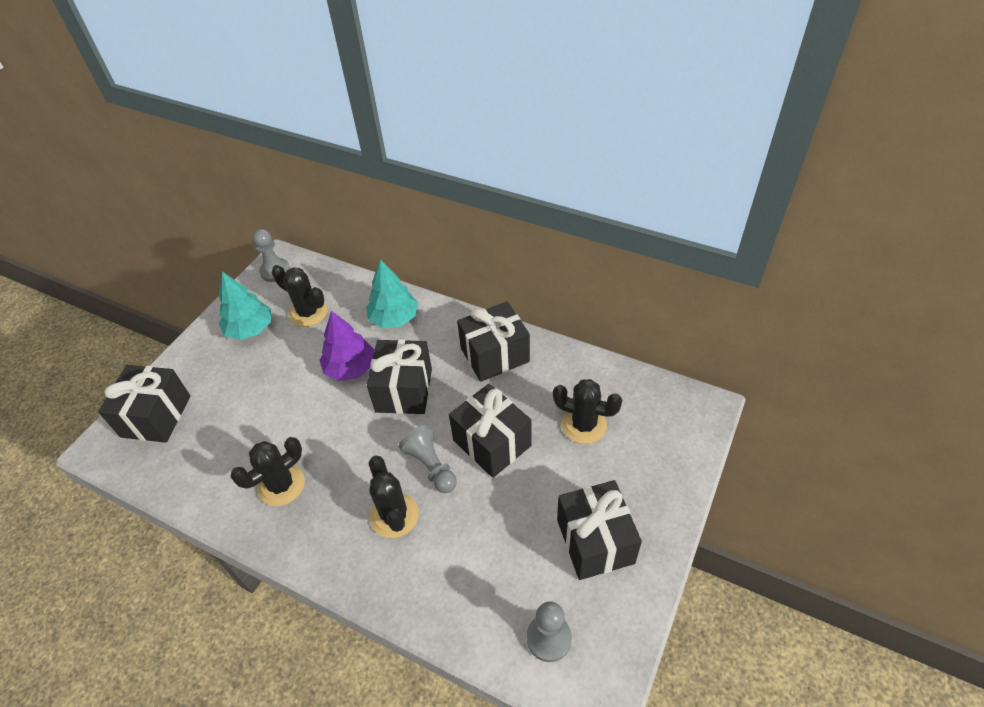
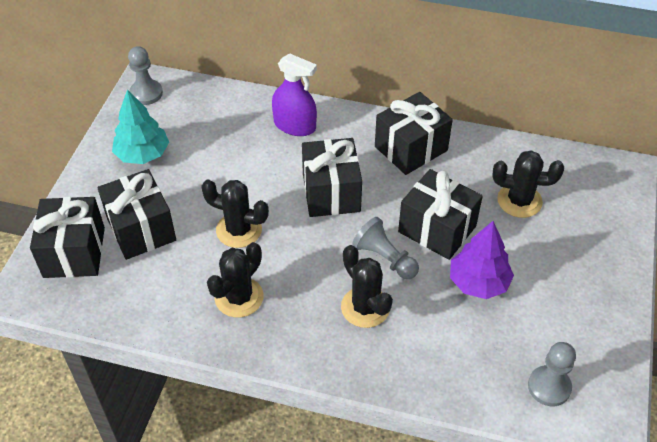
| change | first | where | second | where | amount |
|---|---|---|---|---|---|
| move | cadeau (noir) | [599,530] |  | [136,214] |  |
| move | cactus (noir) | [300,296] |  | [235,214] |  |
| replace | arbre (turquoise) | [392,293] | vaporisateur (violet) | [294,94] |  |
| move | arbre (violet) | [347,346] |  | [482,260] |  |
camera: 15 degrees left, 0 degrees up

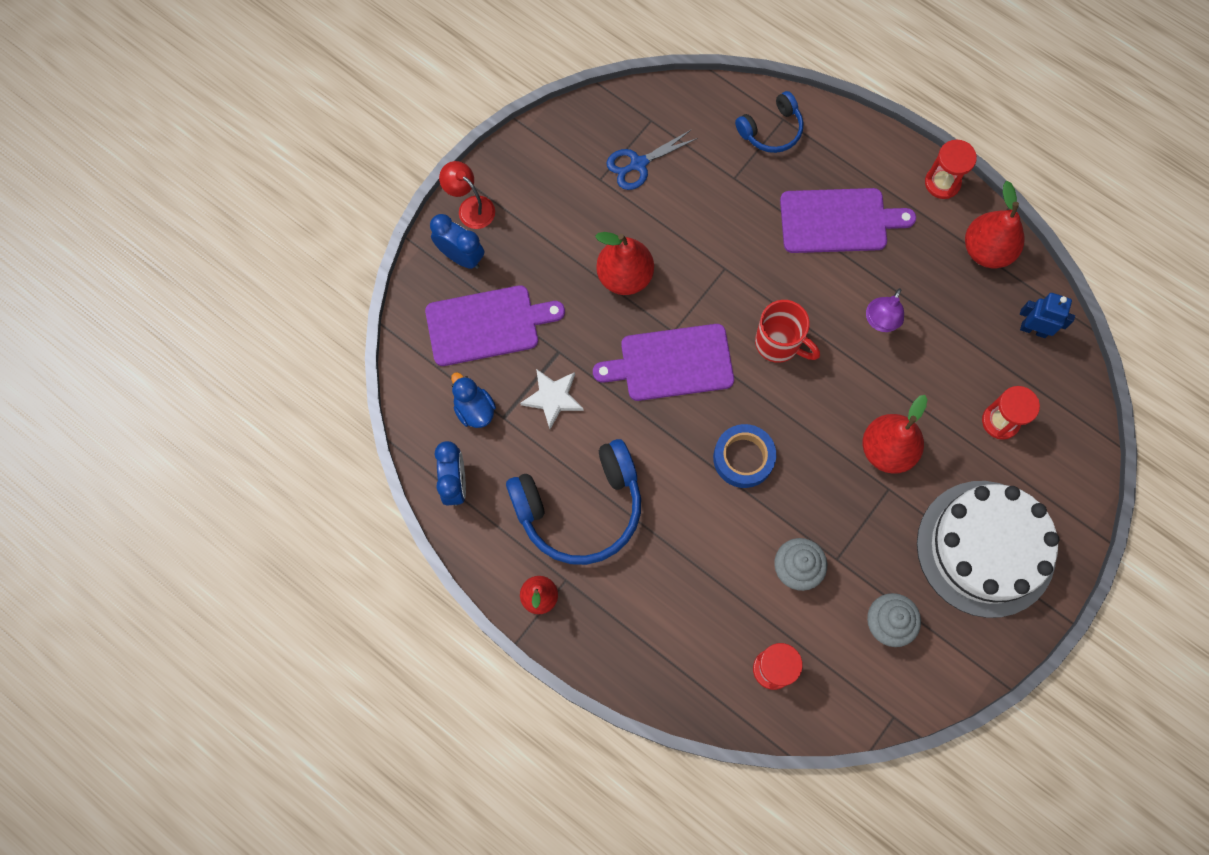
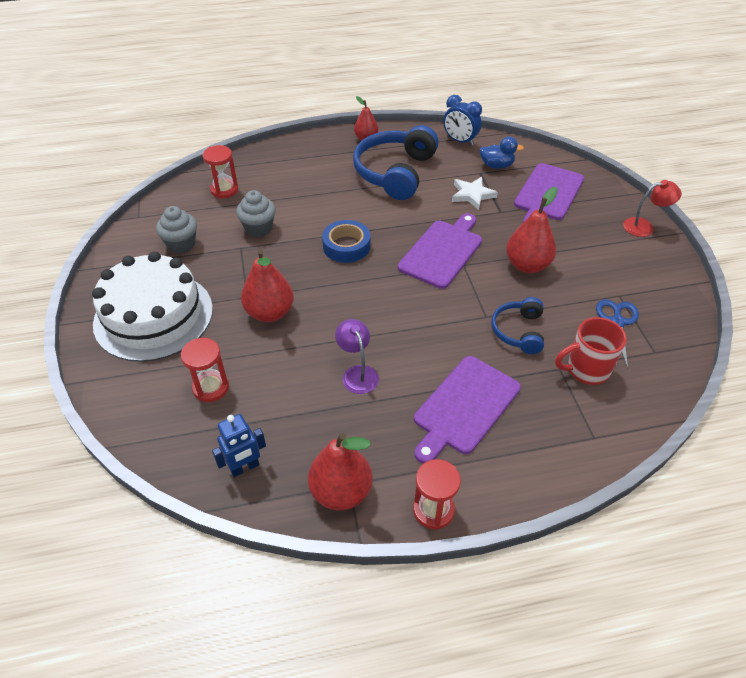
| change | first | where | second | where | amount |
|---|---|---|---|---|---|
| move | casque audio (bleu) | [769,122] |  | [517,325] |  |
| move | tasse (rouge) | [787,331] |  | [591,351] |  |
| delete | réveil (bleu) | [457,241] |  |  |  |
camera: 130 degrees right, 25 degrees down

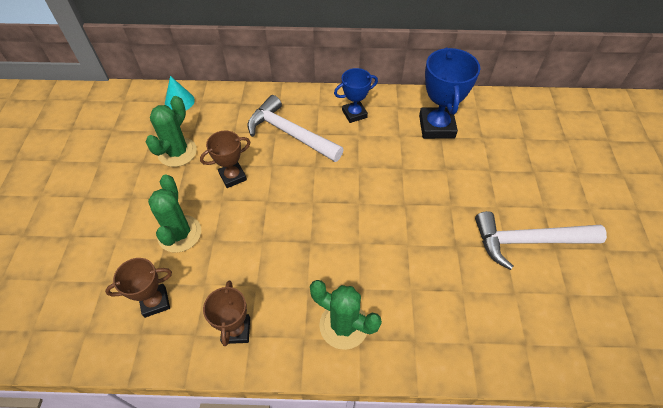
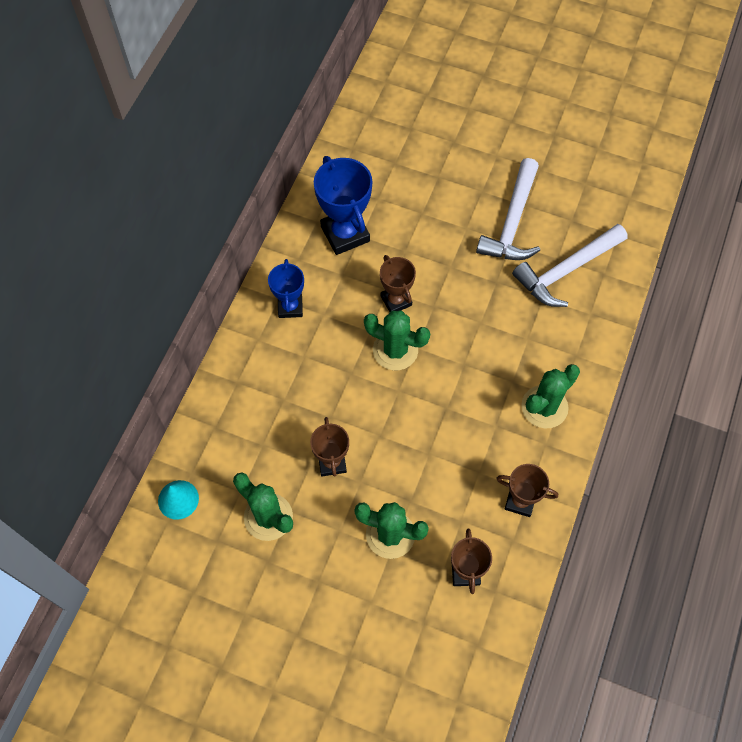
| change | first | where | second | where | amount |
|---|---|---|---|---|---|
| rotate | trophée (bleu) | [449,93] |  | [343,205] | 45 degrees clockwise |
| insert |  |  | cactus (vert) | [397,340] |  |
| insert |  |  | trophée (marron) | [398,283] |  |
| move | marteau (blanc) | [296,128] |  | [570,265] |  |
camera: 70 degrees left, 10 degrees up

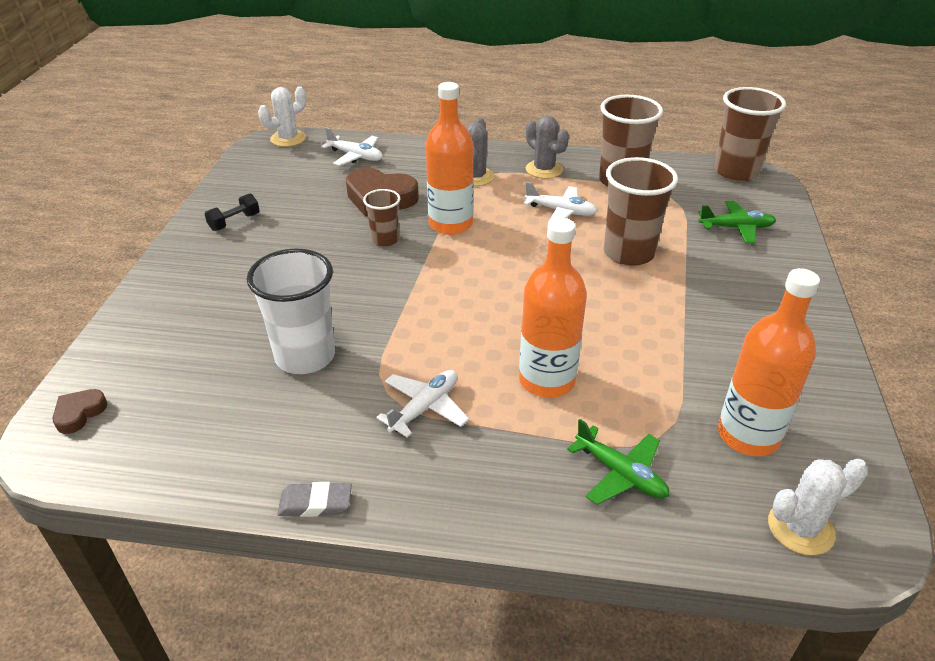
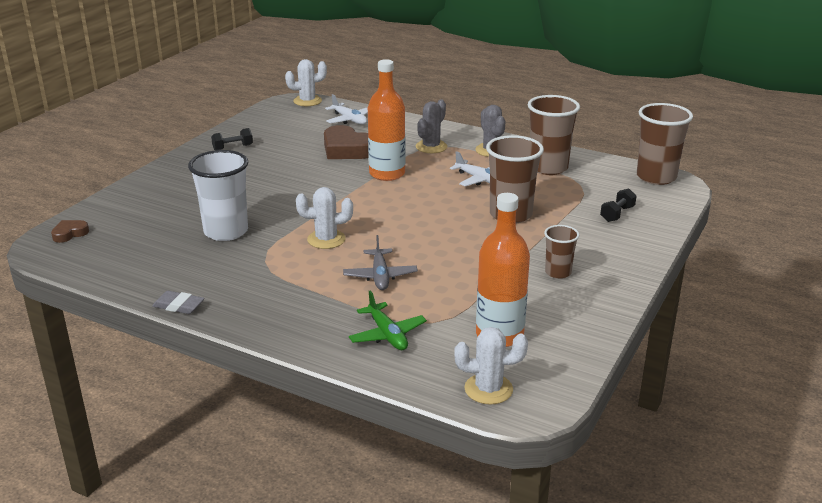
| change | first | where | second | where | amount |
|---|---|---|---|---|---|
| insert |  |  | cactus (blanc) | [324,218] |  |
| replace | bouteille (orange) | [553,308] | avion (gris) | [380,262] |  |
| move | gobelet (marron) | [382,218] |  | [561,252] |  |
| replace | avion (vert) | [737,222] | haltère (noir) | [618,205] |  |
| delete | avion (blanc) | [422,404] |  |  |  |
camera: 20 degrees right, 10 degrees down

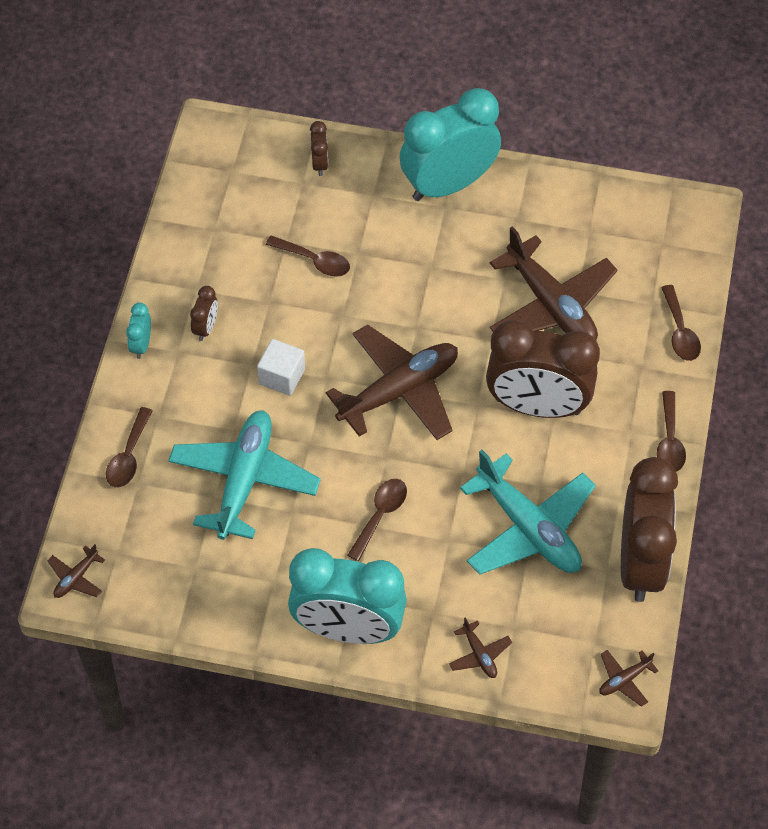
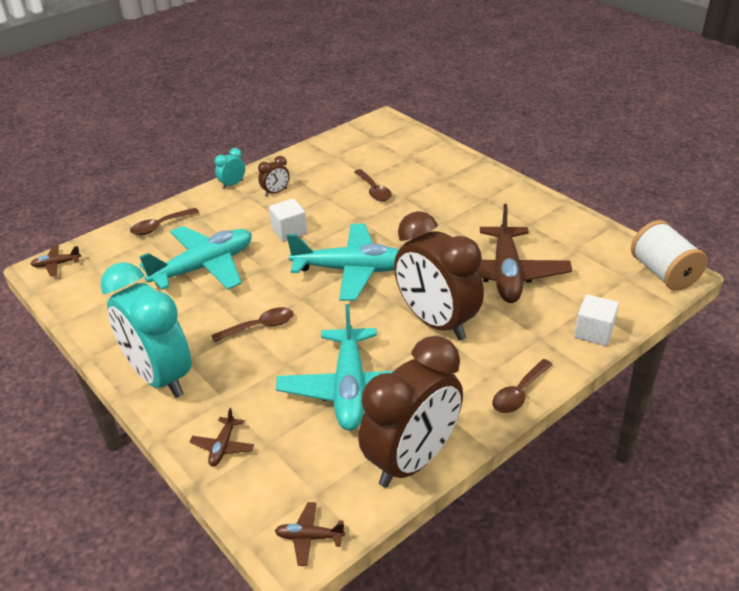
| change | first | where | second | where | amount |
|---|---|---|---|---|---|
| recolor | avion (marron) | [392,382] | avion (turquoise) | [343,262] |  |
| replace | cuillère (marron) | [681,323] | cube (blanc) | [596,320] |  |
| insert |  |  | bobine (blanc) | [669,255] |  |
| delete | réveil (marron) | [319,148] |  |  |  |
| delete | réveil (turquoise) | [450,144] |  |  |  |
camera: 40 degrees right, 20 degrees down

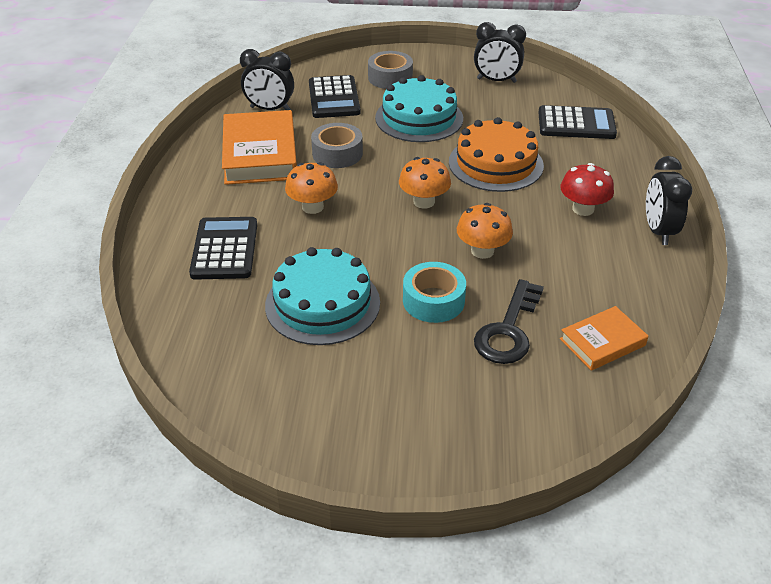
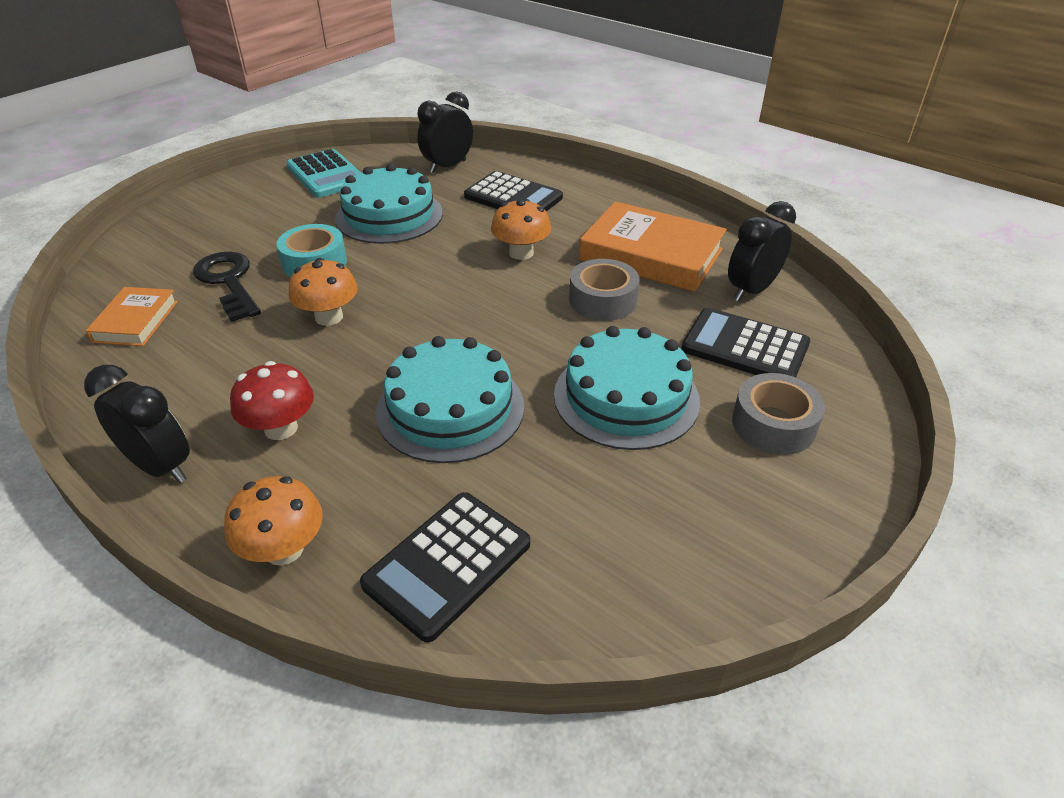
| change | first | where | second | where | amount |
|---|---|---|---|---|---|
| move | champignon (orange) | [425,183] |  | [273,521] |  |
| insert |  |  | calculatrice (turquoise) | [323,173] |  |
| recolor | gâteau (orange) | [496,154] | gâteau (turquoise) | [450,399] |  |
| move | réveil (noir) | [500,52] |  | [445,132] |  |
camera: 125 degrees right, 0 degrees up

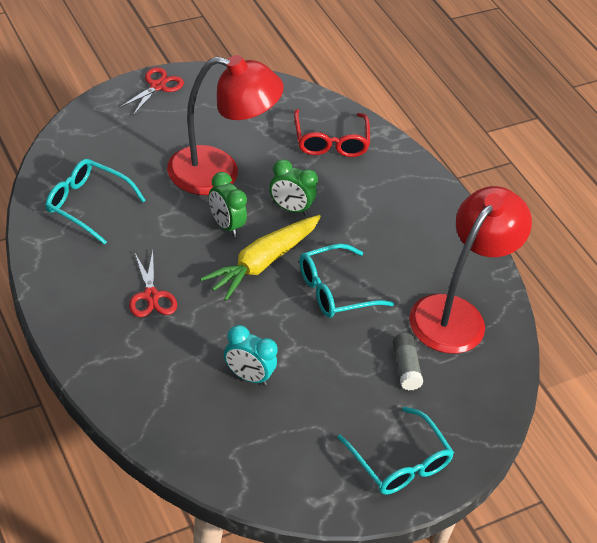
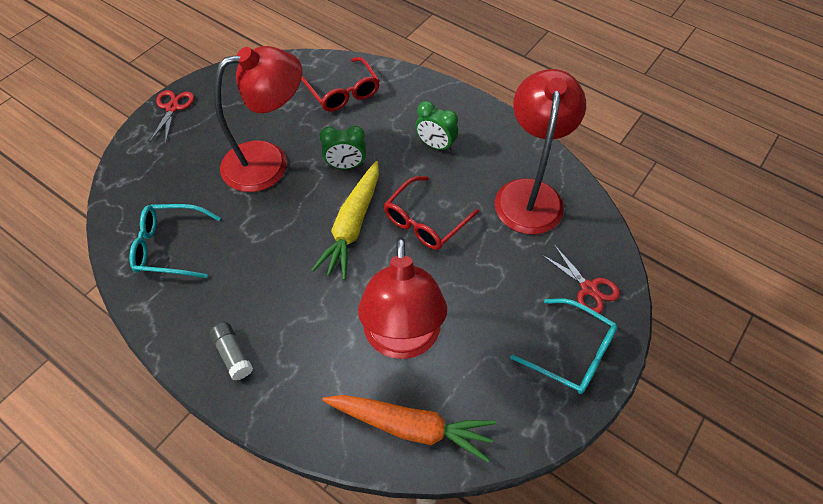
| change | first | where | second | where | amount |
|---|---|---|---|---|---|
| move | bâton de colle (gris) | [408,361] |  | [231,351] |  |
| insert |  |  | carotte (orange) | [409,428] |  |
| replace | réveil (turquoise) | [250,355] | lampe (rouge) | [402,298] |  |
| recolor | lunettes (turquoise) | [346,281] | lunettes (rouge) | [431,213] |  |
| move | réveil (vert) | [228,204] |  | [436,126] |  |
| move | ciseaux (rouge) | [153,284] |  | [580,279] |  |
camera: 20 degrees left, 10 degrees up

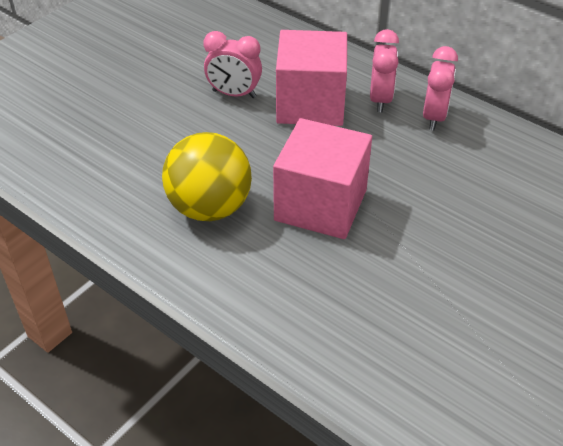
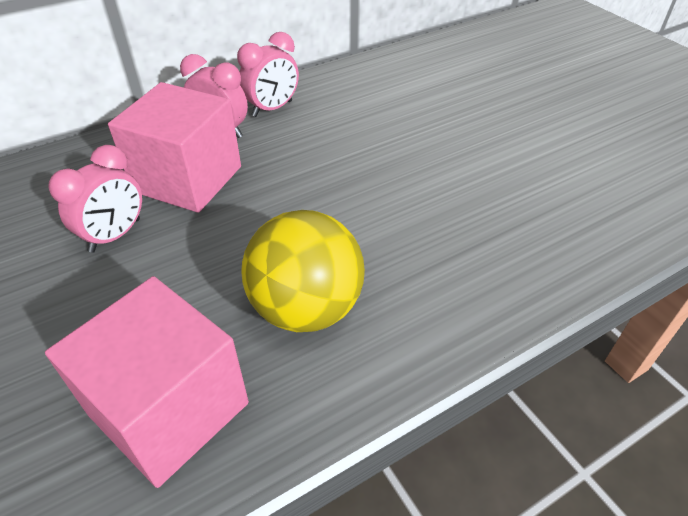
| change | first | where | second | where | amount |
|---|---|---|---|---|---|
| move | cube (rose) | [322,178] |  | [147,382] |  |
| rotate | réveil (rose) | [440,88] |  | [268,74] | 105 degrees clockwise |
camera: 70 degrees left, 0 degrees up

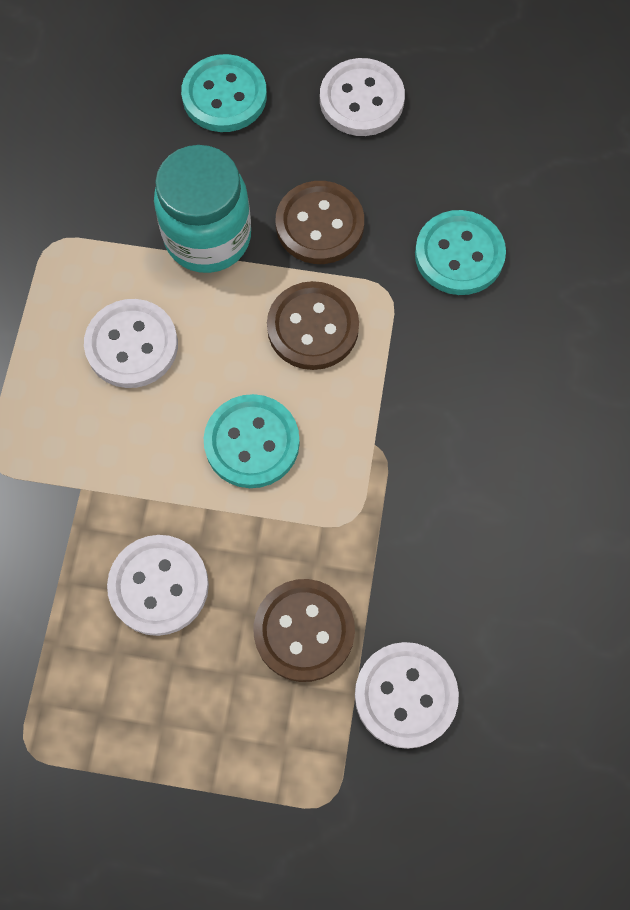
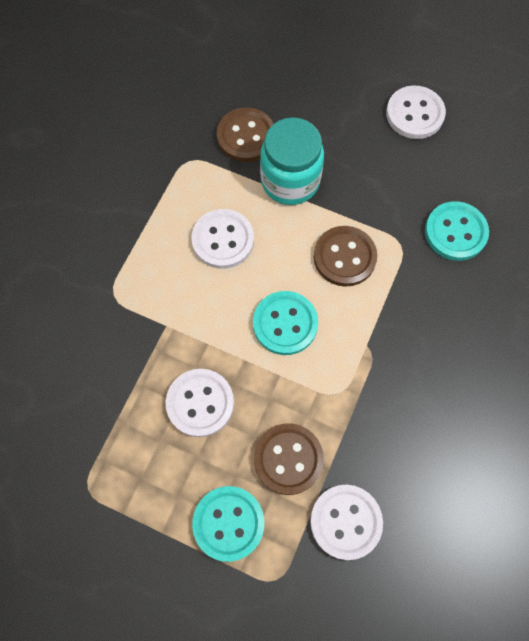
| change | first | where | second | where | amount |
|---|---|---|---|---|---|
| move | bouton (turquoise) | [224,93] |  | [228,524] |  |
| move | bouton (marron) | [320,222] |  | [245,135] |  |
camera: 15 degrees right, 0 degrees up

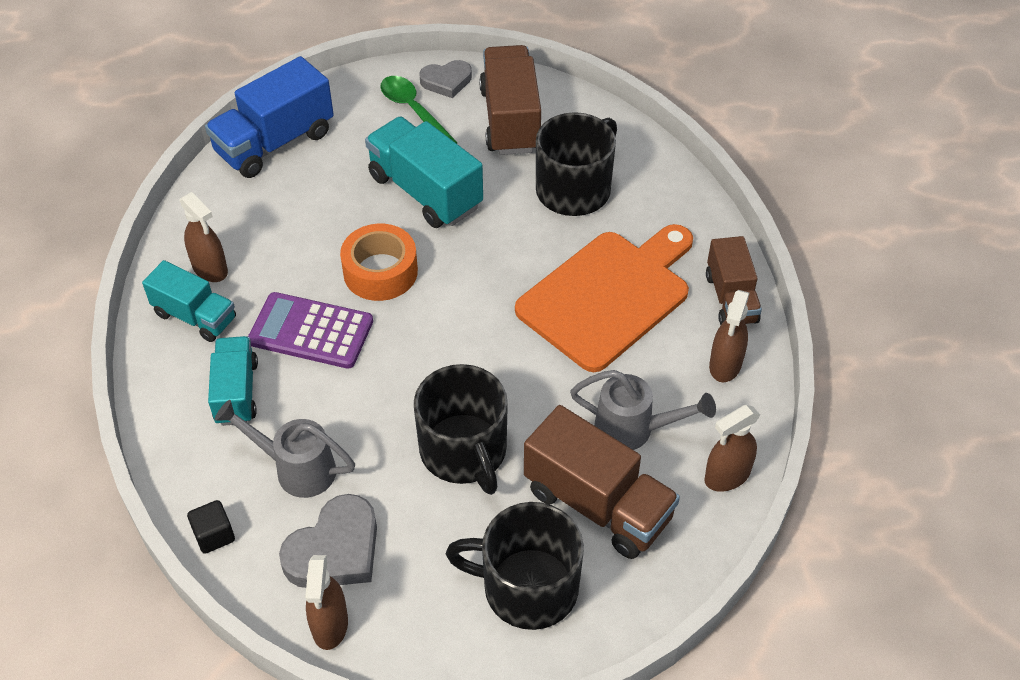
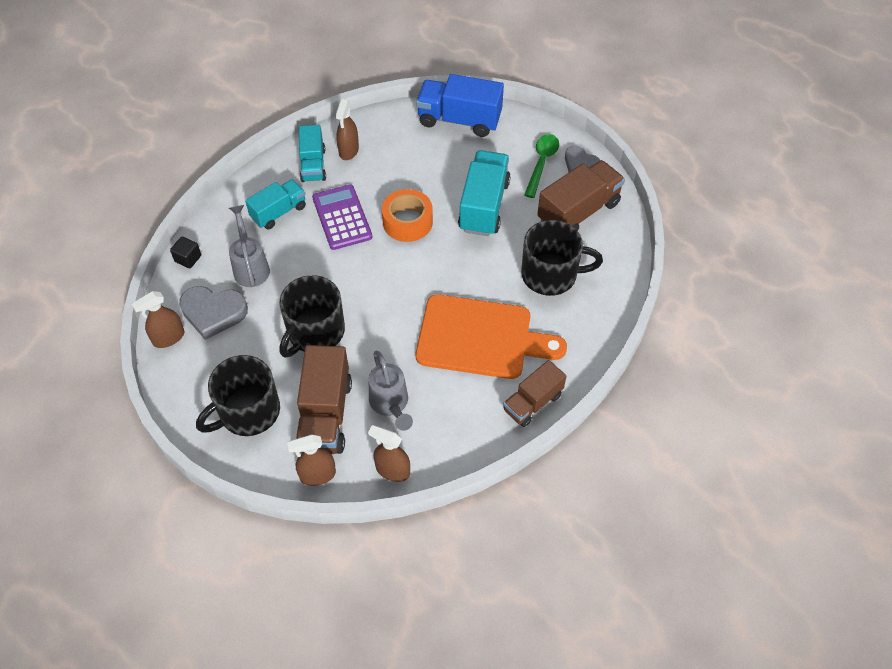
| change | first | where | second | where | amount |
|---|---|---|---|---|---|
| rotate | tasse (noir) | [515,566] |  | [238,395] | 105 degrees counterclockwise |
| move | vaporisateur (marron) | [729,336] |  | [311,460] |  |
camera: 55 degrees right, 5 degrees up

